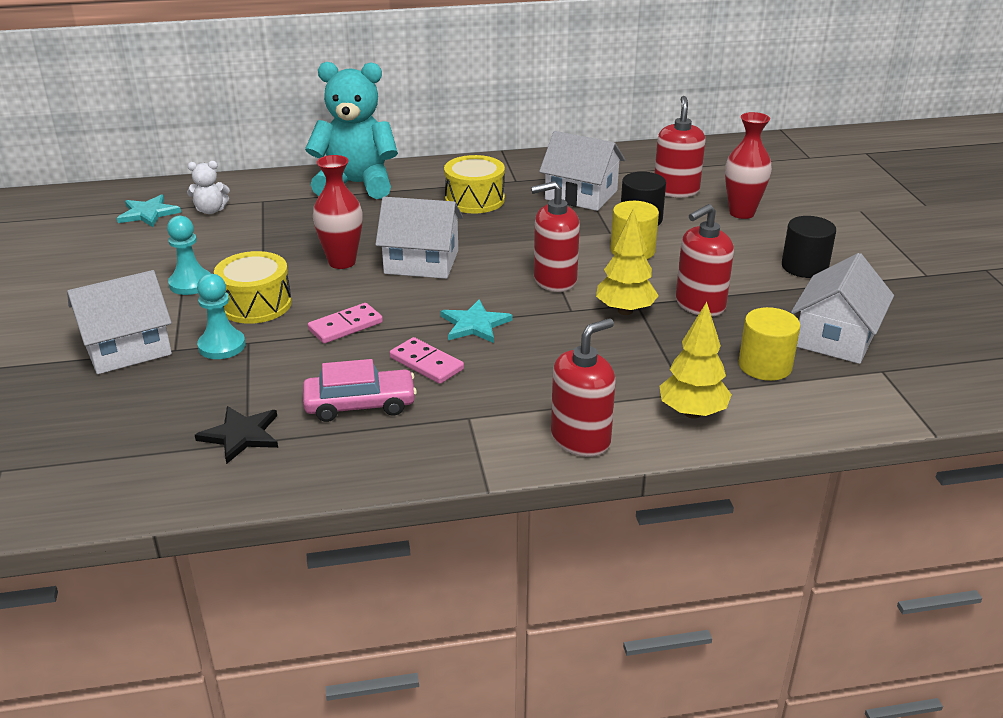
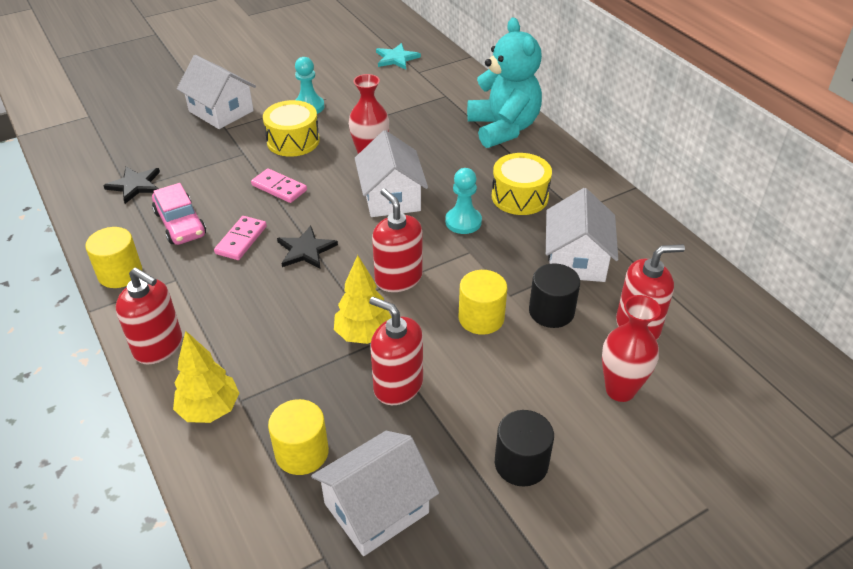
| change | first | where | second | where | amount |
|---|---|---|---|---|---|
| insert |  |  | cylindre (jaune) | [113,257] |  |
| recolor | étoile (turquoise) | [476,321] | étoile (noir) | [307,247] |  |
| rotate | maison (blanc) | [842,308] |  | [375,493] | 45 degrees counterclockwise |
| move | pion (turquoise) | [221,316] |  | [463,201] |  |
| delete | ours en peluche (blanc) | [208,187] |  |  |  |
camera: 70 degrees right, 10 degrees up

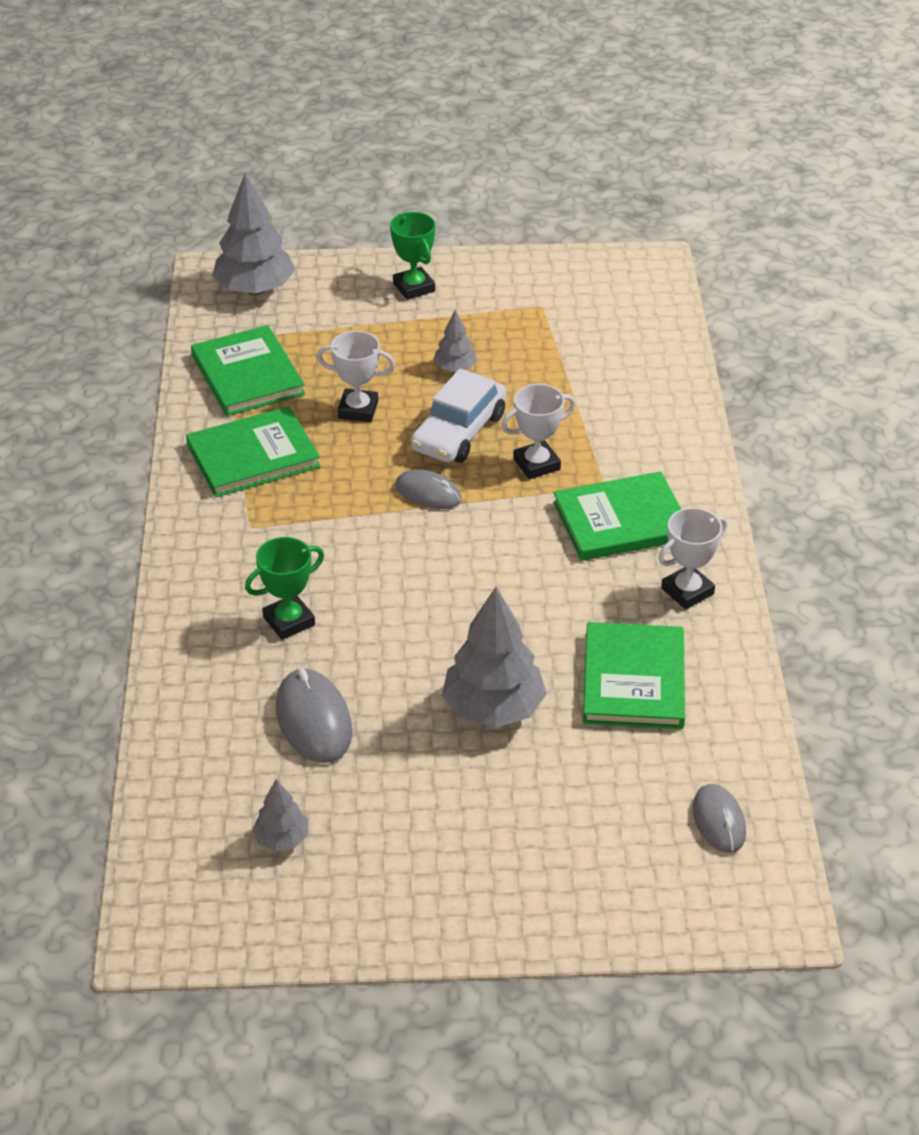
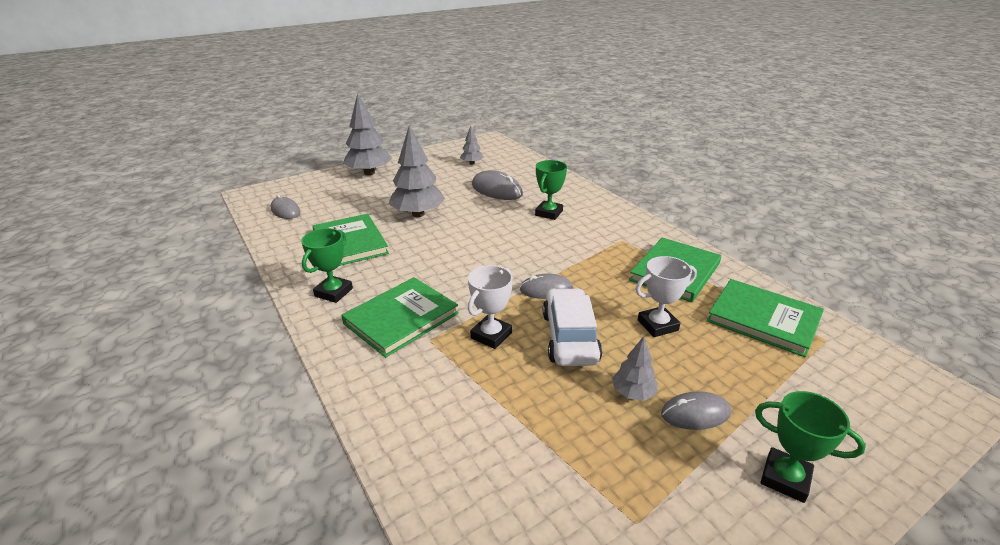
| change | first | where | second | where | amount |
|---|---|---|---|---|---|
| recolor | trophée (blanc) | [692,558] | trophée (vert) | [327,265] |  |
| move | arbre (gris) | [253,234] |  | [367,134] |  |
| insert |  |  | souris (gris) | [696,410] |  |
camera: 150 degrees right, 10 degrees down

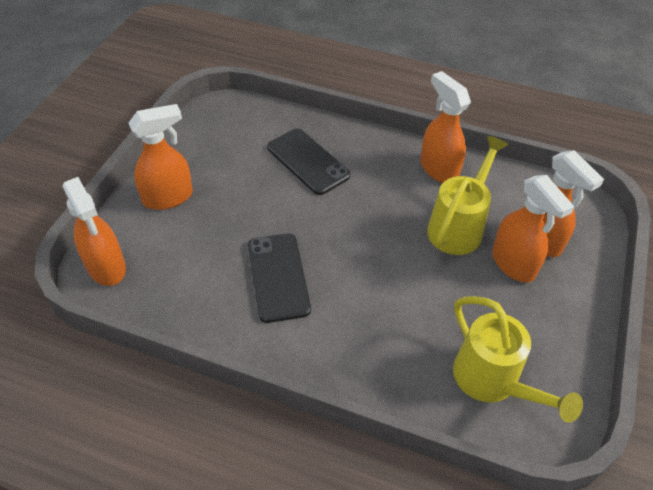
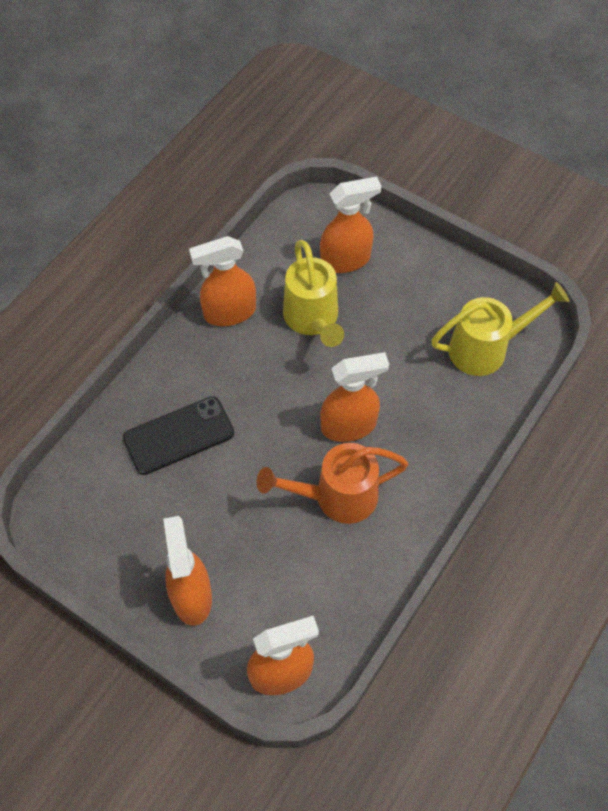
| change | first | where | second | where | amount |
|---|---|---|---|---|---|
| replace | téléphone (noir) | [279,278] | arrosoir (orange) | [332,483] |  |
| rotate | arrosoir (jaune) | [467,195] |  | [313,293] | 150 degrees counterclockwise |
| move | vaporisateur (orange) | [533,229] |  | [354,397] |  |
camera: 75 degrees left, 10 degrees up

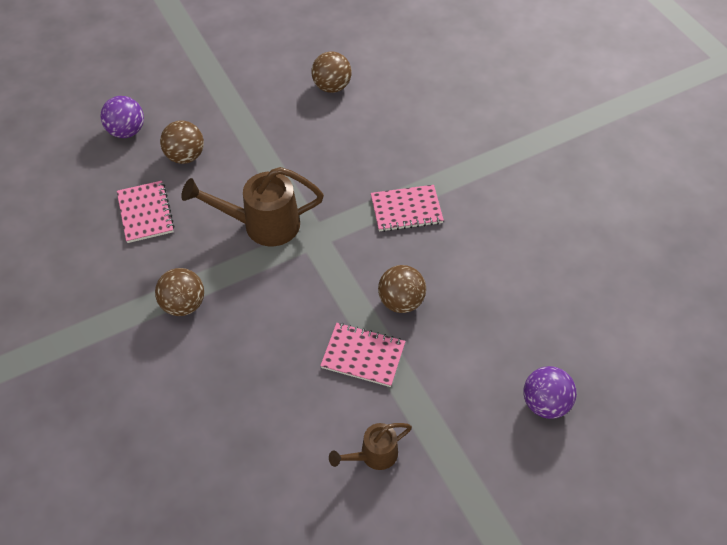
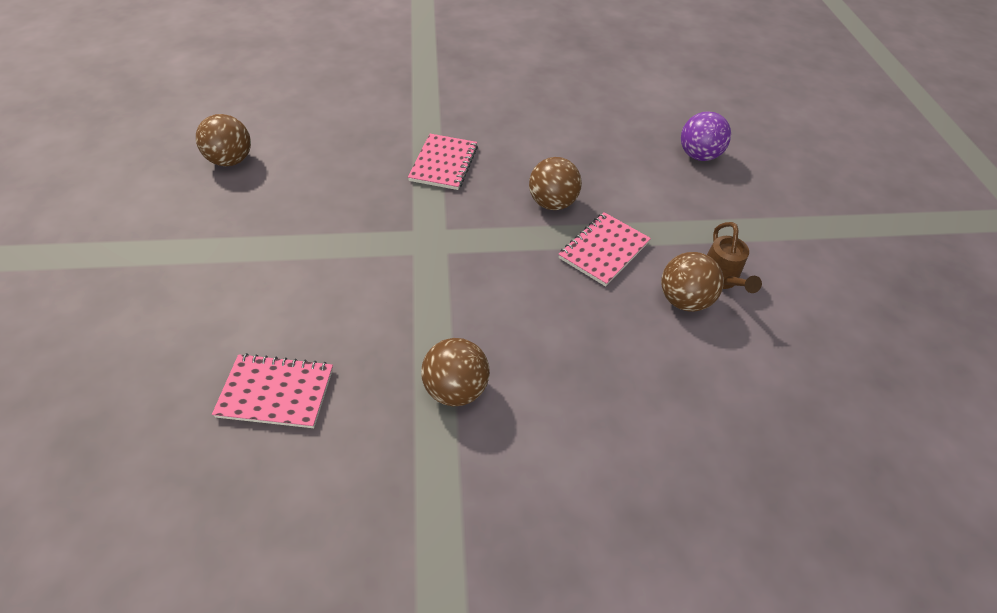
| change | first | where | second | where | amount |
|---|---|---|---|---|---|
| move | balle (marron) | [182,142] |  | [692,282] |  |
| delete | balle (violet) | [122,117] |  |  |  |
| delete | arrosoir (marron) | [252,206] |  |  |  |
camera: 70 degrees left, 5 degrees down

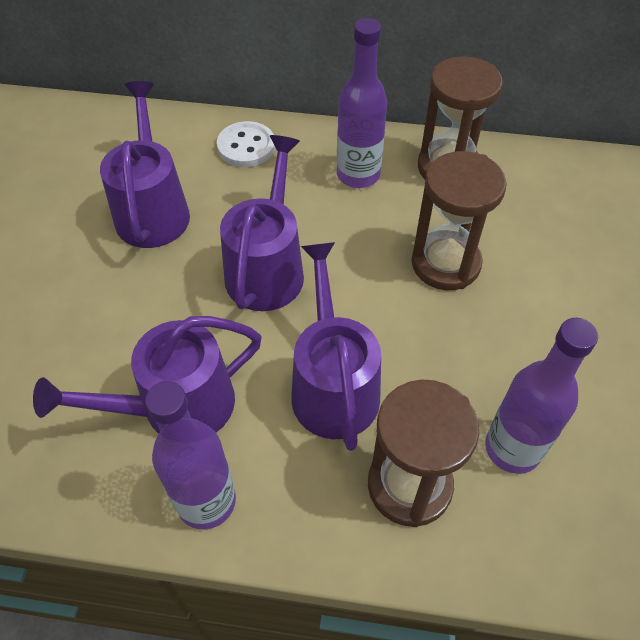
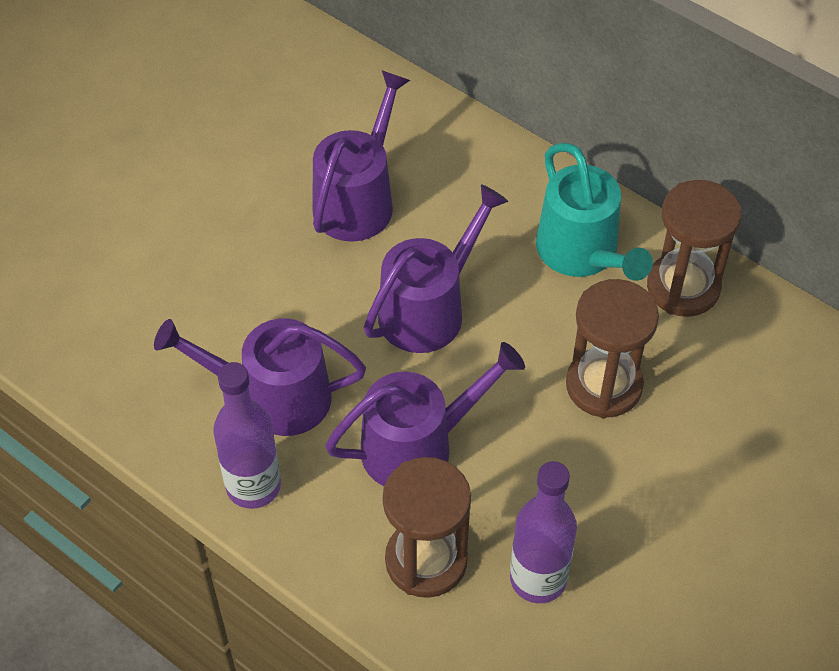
| change | first | where | second | where | amount |
|---|---|---|---|---|---|
| rotate | arrosoir (violet) | [336,346] |  | [425,414] | 45 degrees clockwise |
| replace | bouteille (violet) | [362,103] | arrosoir (turquoise) | [594,212] |  |
| delete | bouton (blanc) | [246,144] |  |  |  |
camera: 30 degrees right, 0 degrees up

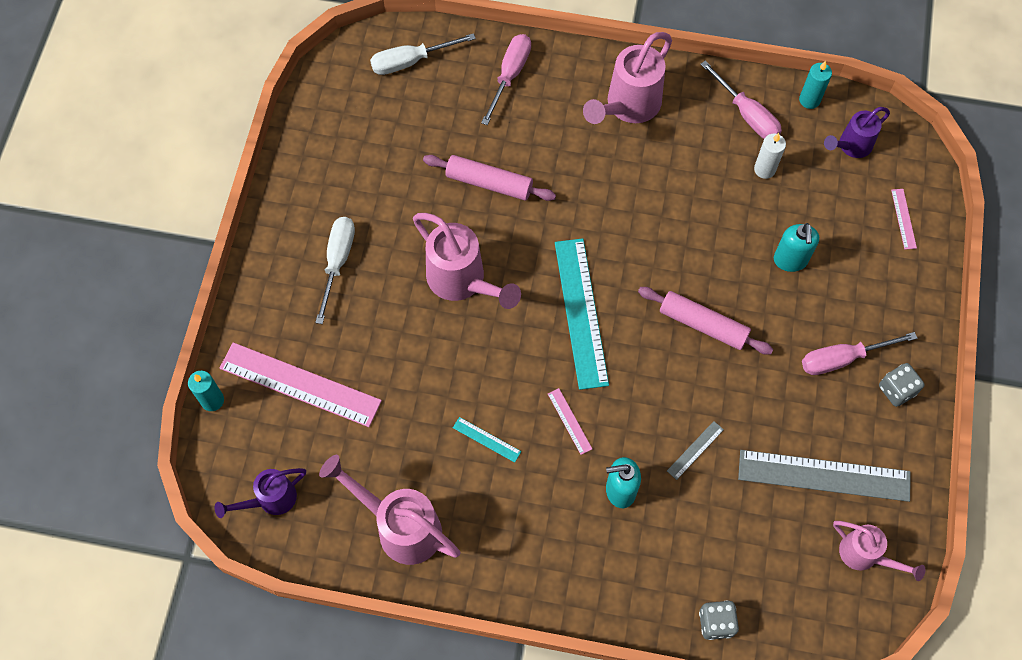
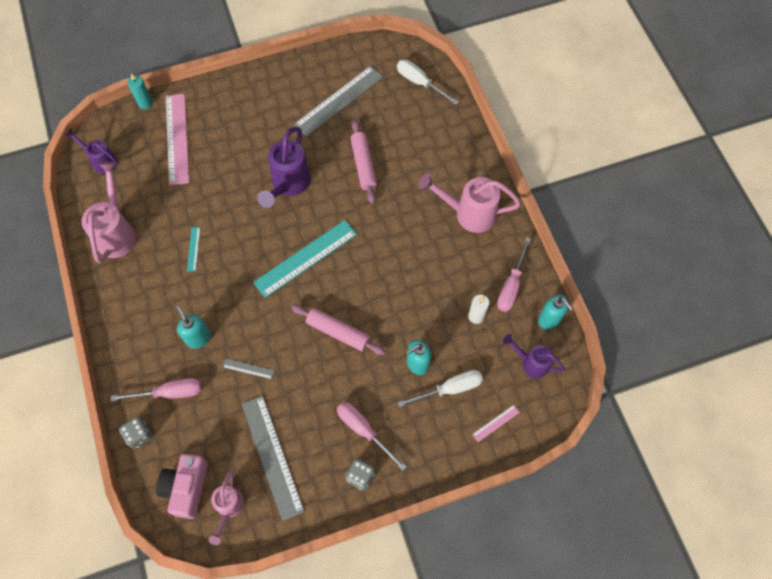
| change | first | where | second | where | amount |
|---|---|---|---|---|---|
| move | tournevis (rose) | [506,79] |  | [156,389] |  |
| insert |  |  | appareil photo (rose) | [182,486] |  |
| recolor | arrosoir (rose) | [467,261] | arrosoir (violet) | [284,167] |  |
| rotate | rouleau à pâtisserie (rose) | [706,321] |  | [338,330] | 60 degrees counterclockwise |
| insert |  |  | règle (gris) | [338,101] |  |
| move | tournevis (blanc) | [335,270] |  | [440,389] |  |
| replace | bougie (turquoise) | [815,85] | distributeur de savon (turquoise) | [555,312] |  |
| delete | règle (rose) | [570,421] |  |  |  |
camera: 60 degrees right, 0 degrees up

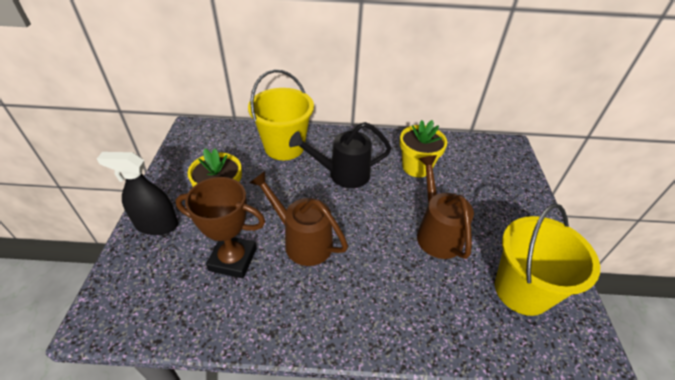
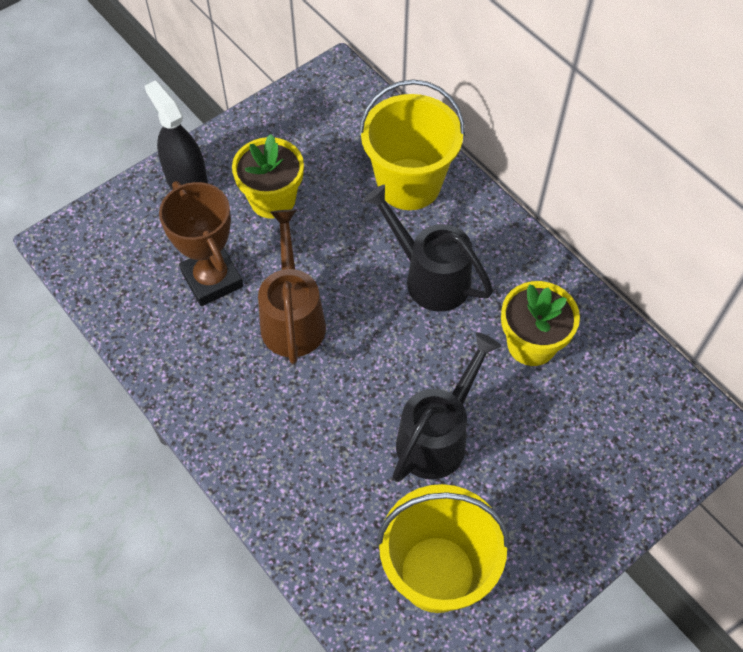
| change | first | where | second | where | amount |
|---|---|---|---|---|---|
| recolor | arrosoir (marron) | [445,207] | arrosoir (noir) | [447,407] |  |
camera: 50 degrees right, 15 degrees up

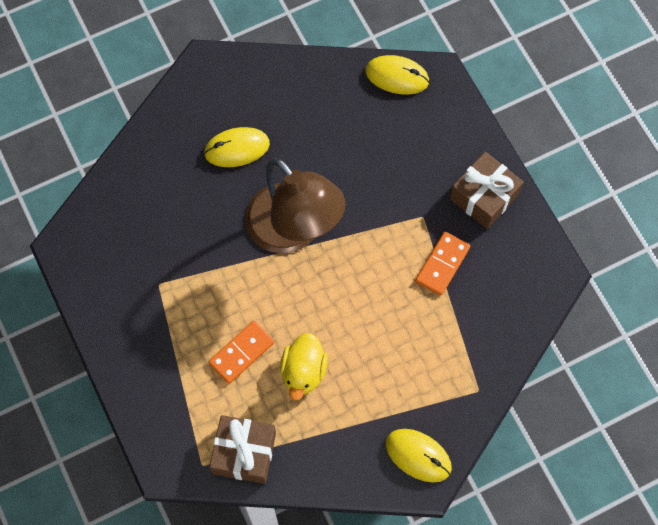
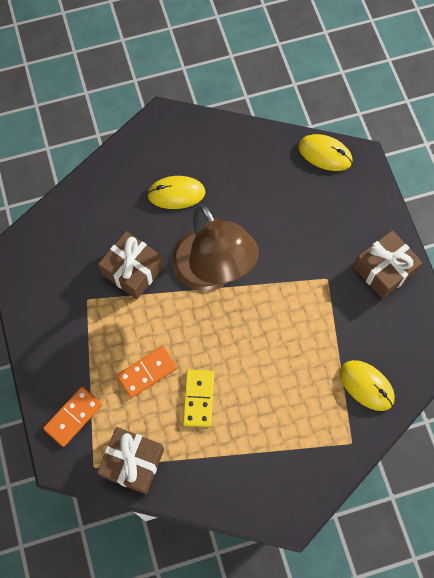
| change | first | where | second | where | amount |
|---|---|---|---|---|---|
| move | domino (orange) | [443,264] |  | [72,417] |  |
| insert |  |  | cadeau (marron) | [131,265] |  |
| replace | canard (jaune) | [304,366] | domino (jaune) | [198,398] |  |
| move | souris (jaune) | [419,456] |  | [367,385] |  |
camera: 10 degrees right, 0 degrees up

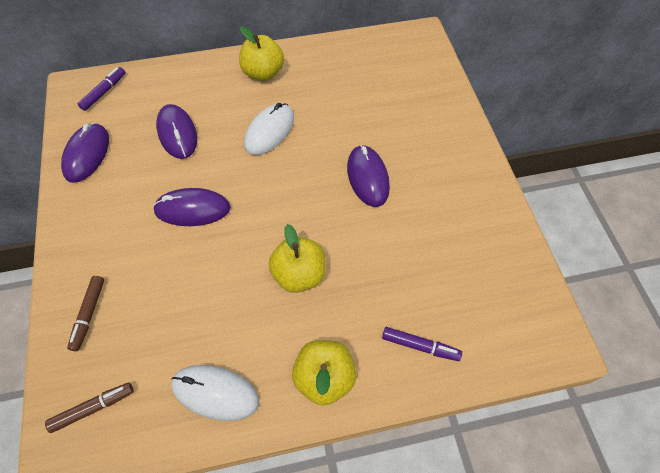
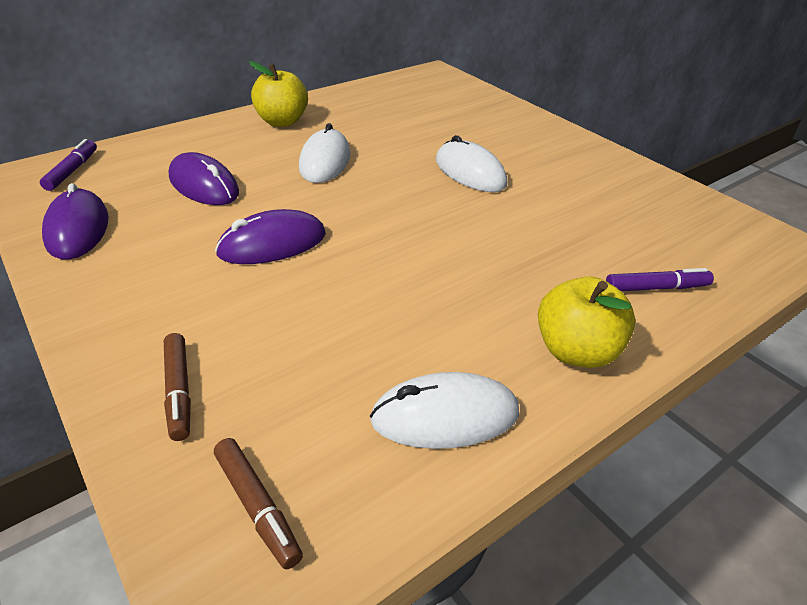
| change | first | where | second | where | amount |
|---|---|---|---|---|---|
| rotate | feutre (marron) | [89,407] |  | [258,503] | 105 degrees clockwise |
| recolor | souris (violet) | [368,176] | souris (blanc) | [471,163] |  |
| delete | pomme (jaune) | [297,258] |  |  |  |
camera: 25 degrees left, 20 degrees down

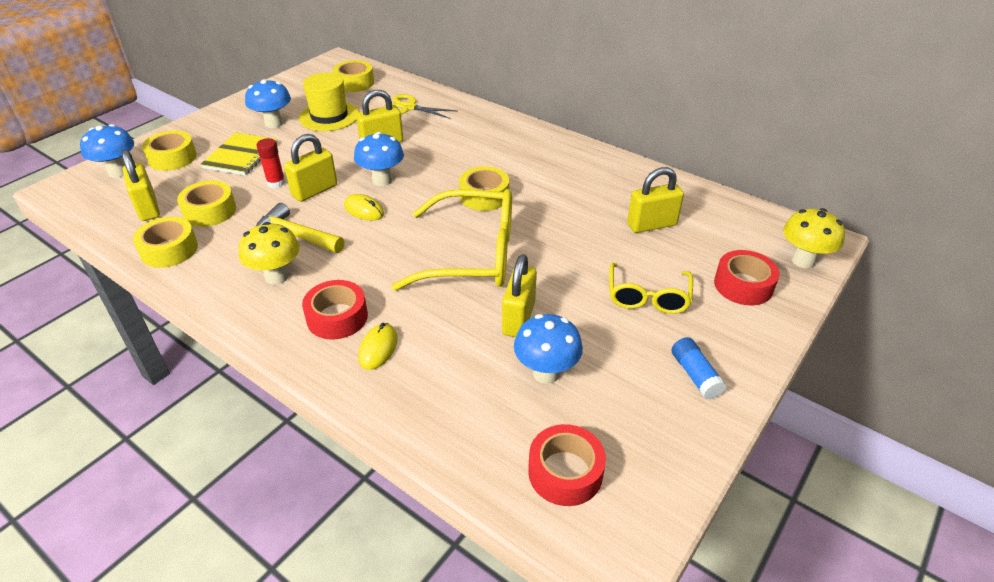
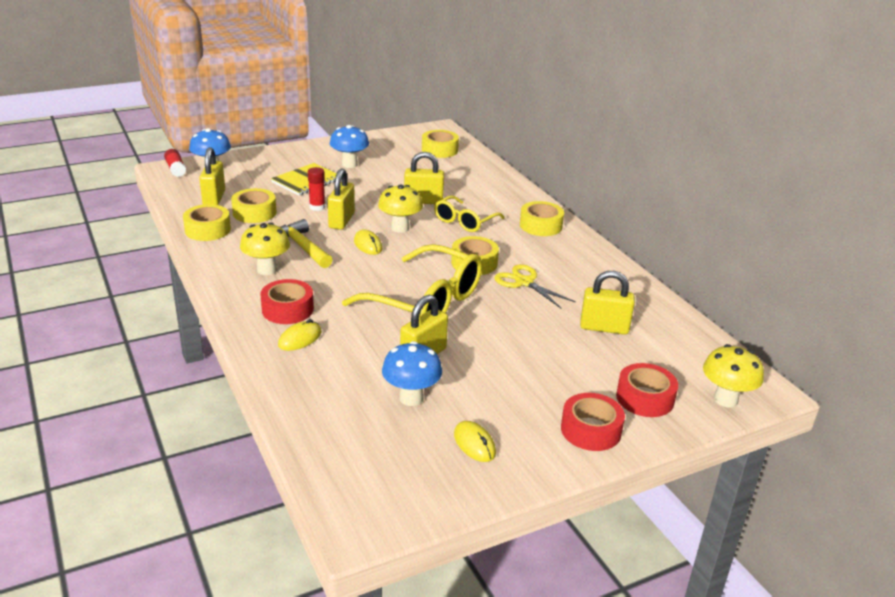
| change | first | where | second | where | amount |
|---|---|---|---|---|---|
| insert |  |  | bâton de colle (rouge) | [175,163] |  |
| rotate | cadenas (jaune) | [310,168] |  | [341,199] | 60 degrees counterclockwise |
| recolor | champignon (bleu) | [379,159] | champignon (jaune) | [400,208] |  |
| move | lunettes (jaune) | [651,288] |  | [469,213] |  |
| insert |  |  | souris (jaune) | [475,441] |  |
| move | ciseaux (jaune) | [420,106] |  | [535,286] |  |
| move | ruban adhésif (jaune) | [169,151] |  | [542,218] |  |
| move | ruban adhésif (rouge) | [567,465] |  | [593,422] |  |
| delete | chapeau (jaune) | [329,102] |  |  |  |
| delete | bâton de colle (bleu) | [699,368] |  |  |  |
camera: 25 degrees right, 10 degrees down

